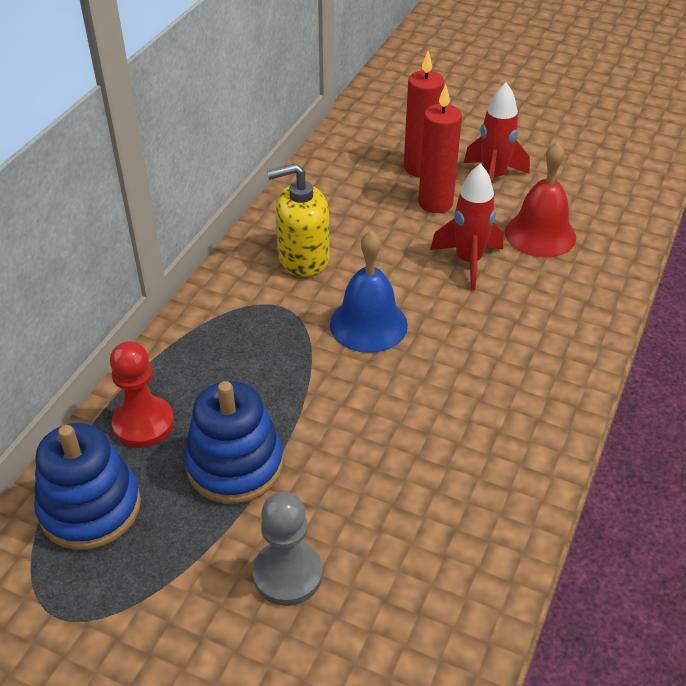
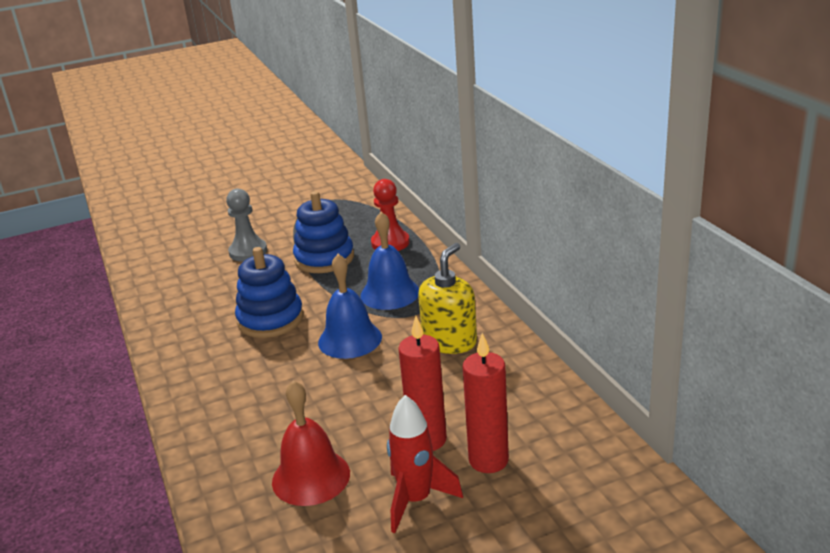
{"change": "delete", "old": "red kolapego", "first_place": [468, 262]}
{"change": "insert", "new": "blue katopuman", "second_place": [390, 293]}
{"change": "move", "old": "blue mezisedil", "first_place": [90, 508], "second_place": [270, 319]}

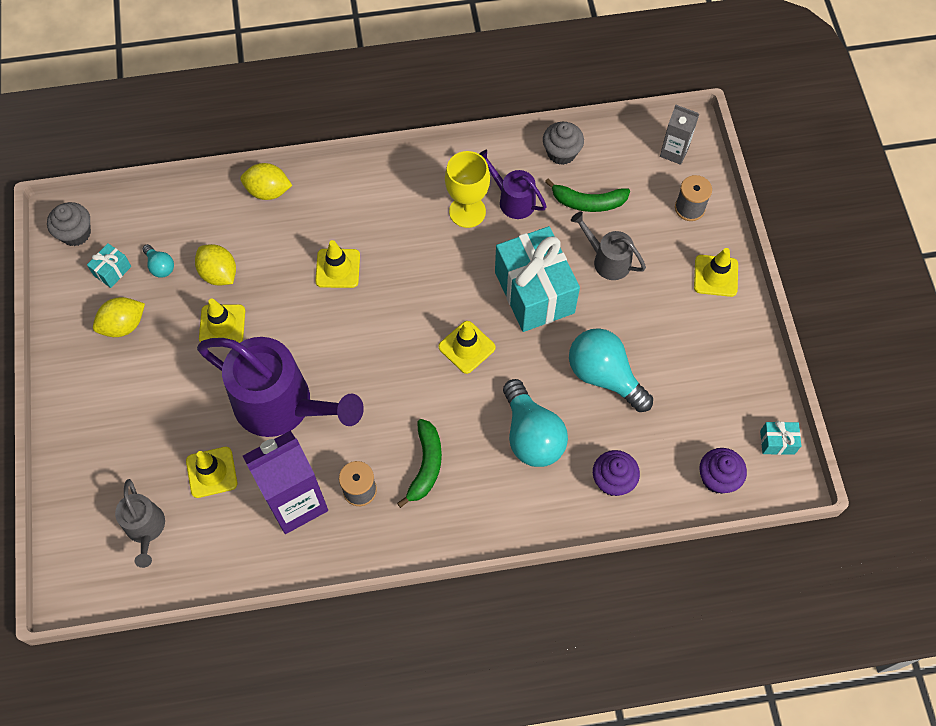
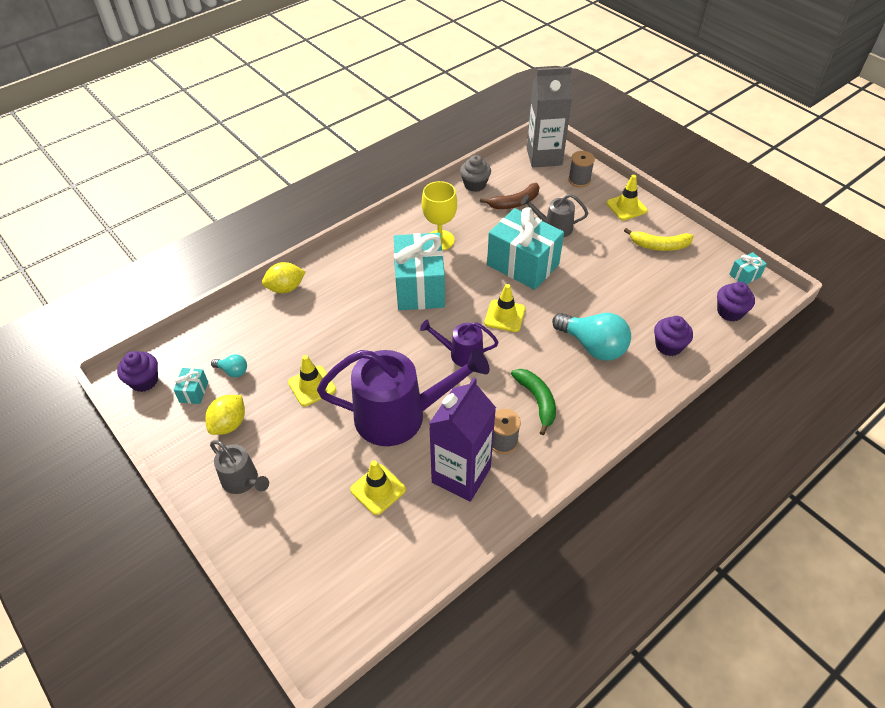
{"change": "delete", "old": "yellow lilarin", "first_place": [219, 274]}
{"change": "delete", "old": "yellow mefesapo", "first_place": [338, 268]}
{"change": "delete", "old": "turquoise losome", "first_place": [604, 376]}
{"change": "insert", "new": "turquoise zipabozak", "second_place": [420, 287]}
{"change": "insert", "new": "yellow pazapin", "second_place": [659, 246]}
{"change": "move", "old": "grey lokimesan", "first_place": [146, 529], "second_place": [243, 481]}
{"change": "move", "old": "purple lokimesan", "first_place": [512, 200], "second_place": [461, 354]}
{"change": "recolor", "old": "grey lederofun", "new": "purple lederofun", "first_place": [76, 233], "second_place": [144, 381]}
{"change": "recolor", "old": "green pazapin", "new": "brown pazapin", "first_place": [588, 202], "second_place": [514, 203]}
{"change": "resize", "old": "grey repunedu", "first_place": [674, 152], "second_place": [544, 157], "factor": 1.85}

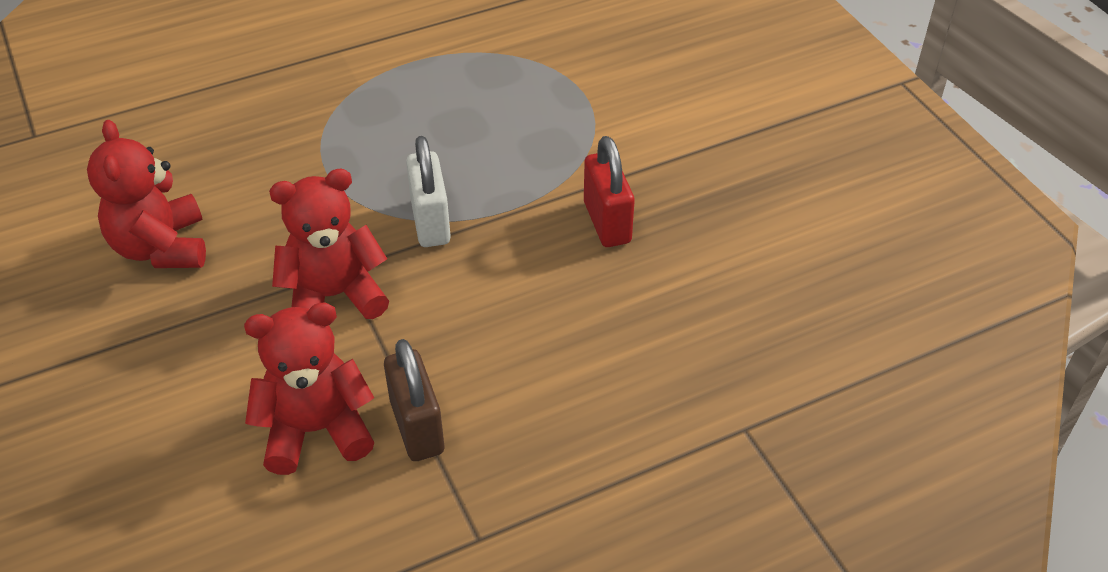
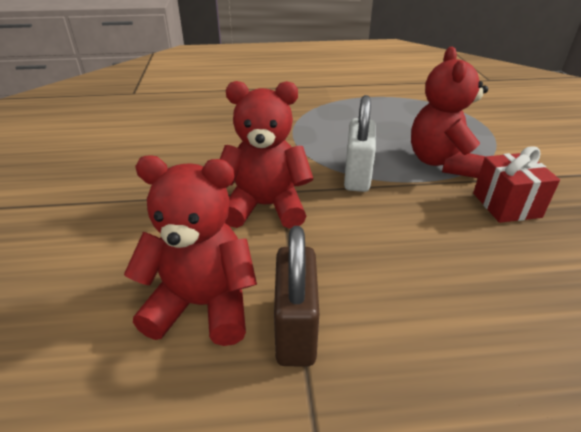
{"change": "move", "old": "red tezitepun", "first_place": [161, 247], "second_place": [441, 163]}
{"change": "replace", "old": "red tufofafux", "new": "red zipabozak", "first_place": [607, 222], "second_place": [506, 205]}

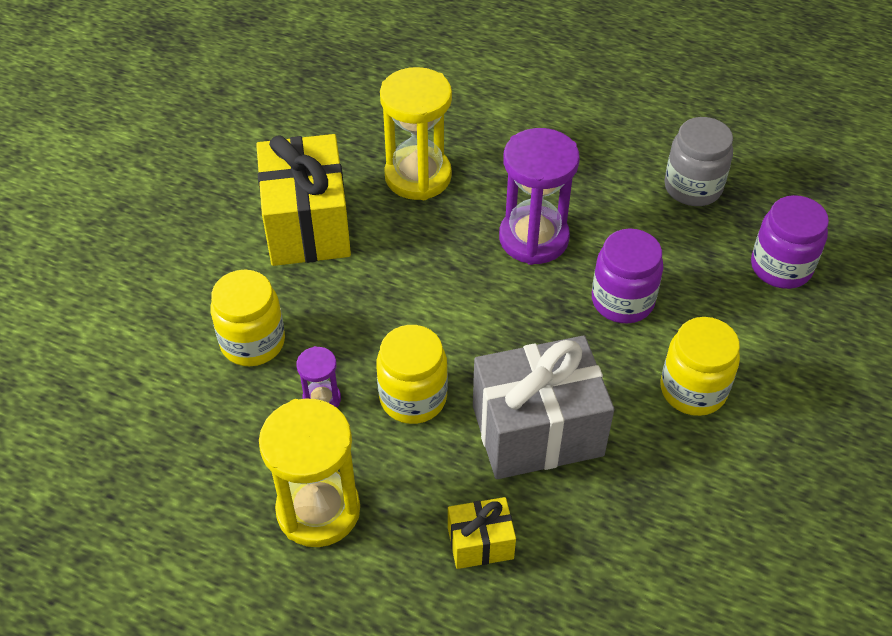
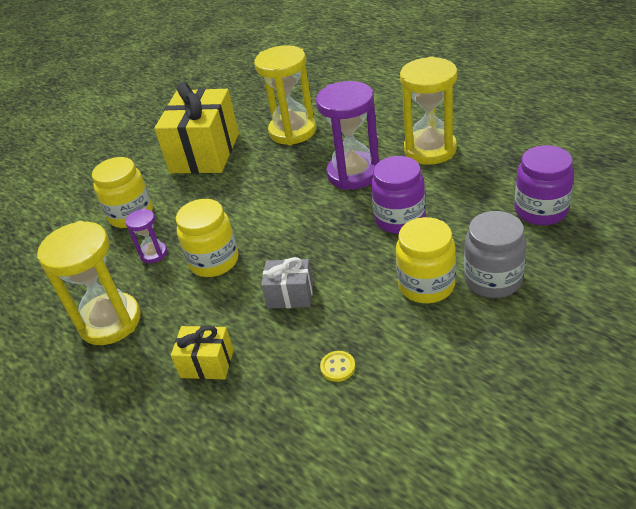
{"change": "insert", "new": "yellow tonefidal", "second_place": [338, 367]}
{"change": "insert", "new": "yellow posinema", "second_place": [430, 150]}
{"change": "move", "old": "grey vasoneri", "first_place": [693, 187], "second_place": [493, 280]}
{"change": "resize", "old": "grey zipabozak", "first_place": [537, 430], "second_place": [290, 295], "factor": 0.49}

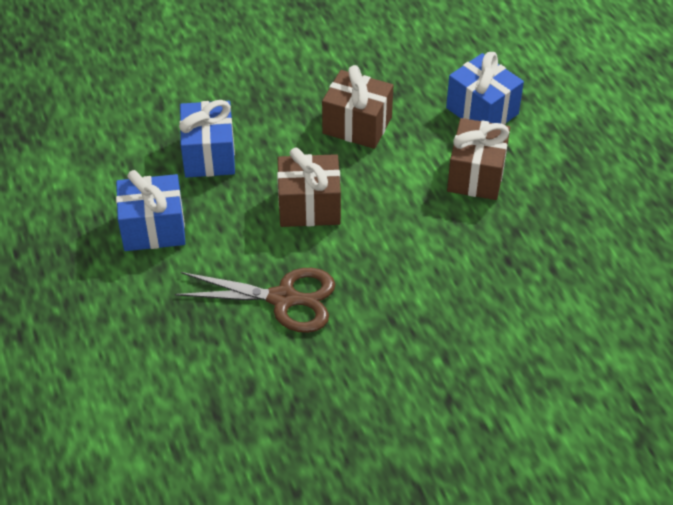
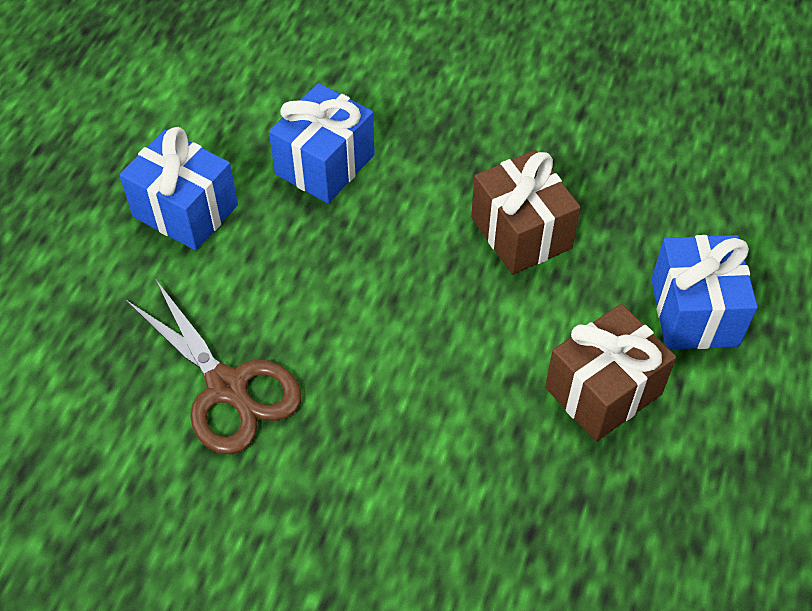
{"change": "delete", "old": "brown zipabozak", "first_place": [309, 206]}

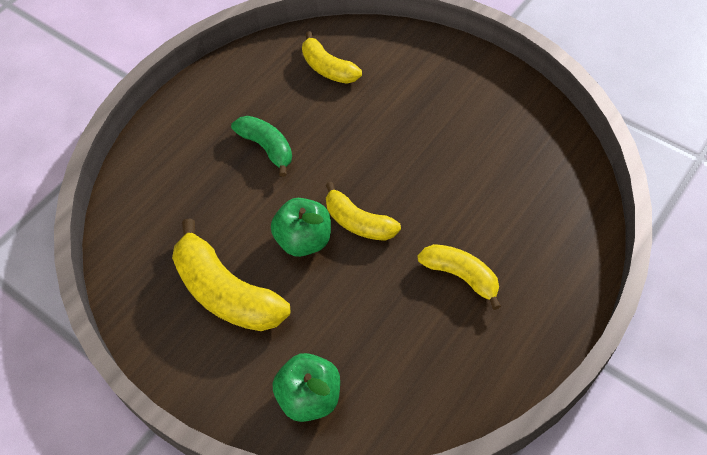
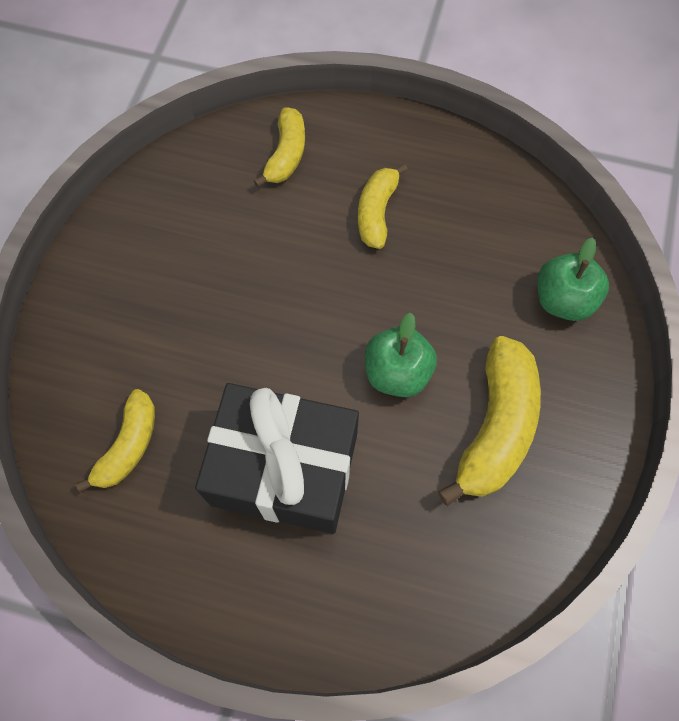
{"change": "move", "old": "yellow pazapin", "first_place": [358, 222], "second_place": [286, 155]}
{"change": "replace", "old": "green pazapin", "new": "black zipabozak", "first_place": [267, 147], "second_place": [284, 470]}

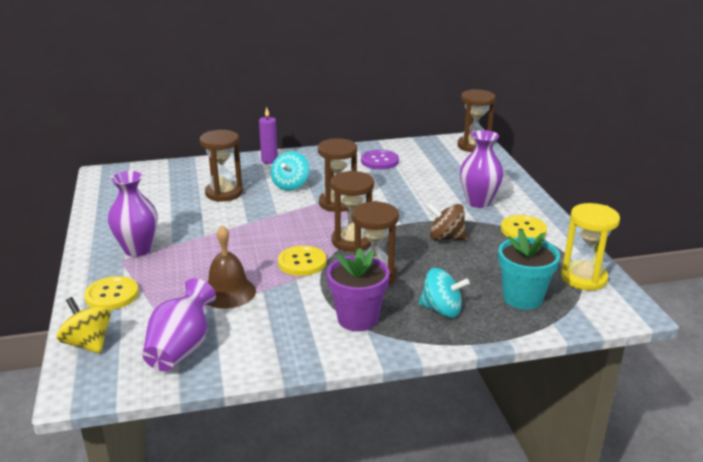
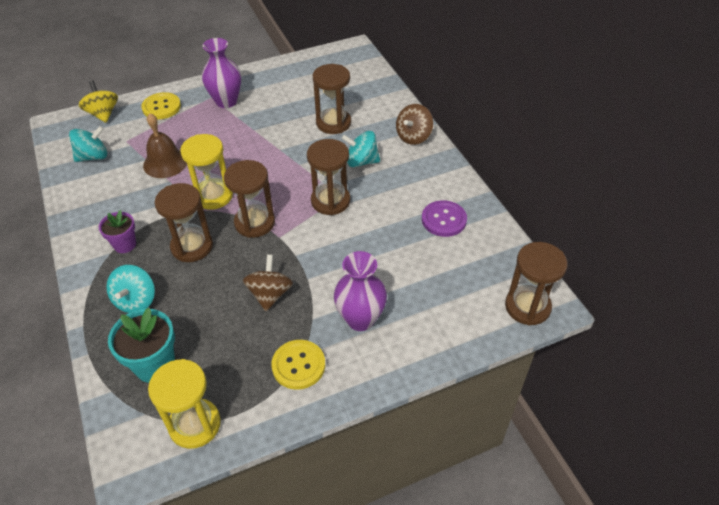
{"change": "replace", "old": "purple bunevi", "new": "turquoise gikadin", "first_place": [181, 348], "second_place": [93, 157]}
{"change": "replace", "old": "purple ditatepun", "new": "brown gikadin", "first_place": [269, 161], "second_place": [413, 136]}
{"change": "replace", "old": "yellow tonefidal", "new": "yellow posinema", "first_place": [302, 262], "second_place": [213, 196]}
{"change": "rotate", "old": "yellow gikadin", "first_place": [88, 343], "second_place": [103, 114], "degrees": -60}
{"change": "resize", "old": "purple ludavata", "first_place": [357, 319], "second_place": [125, 244], "factor": 0.64}

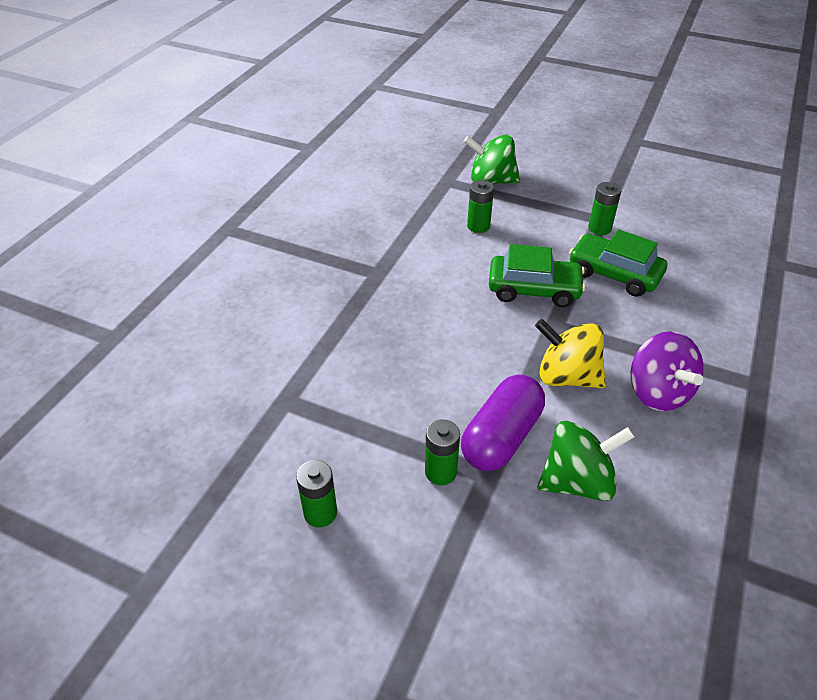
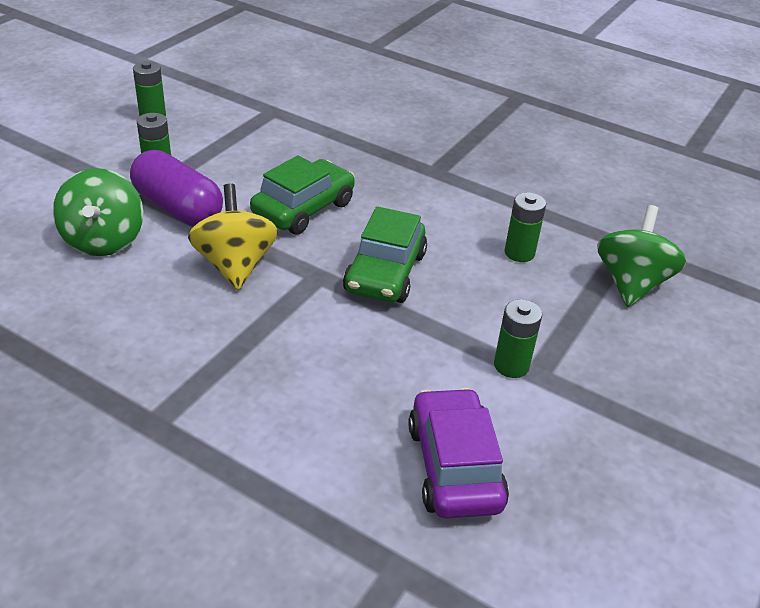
{"change": "delete", "old": "purple gikadin", "first_place": [658, 392]}
{"change": "insert", "new": "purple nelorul", "second_place": [454, 466]}
{"change": "move", "old": "green nelorul", "first_place": [614, 274], "second_place": [303, 208]}
{"change": "rotate", "old": "yellow gikadin", "first_place": [566, 376], "second_place": [235, 265], "degrees": -45}

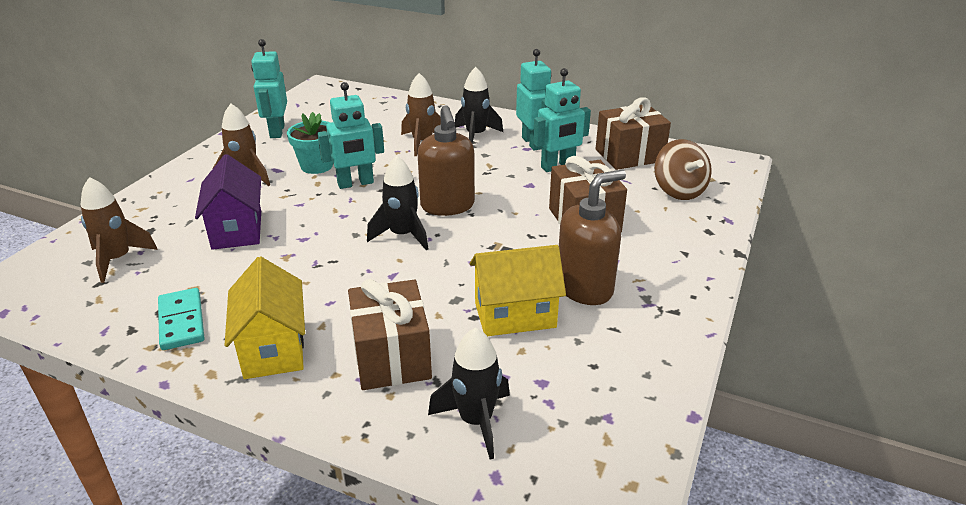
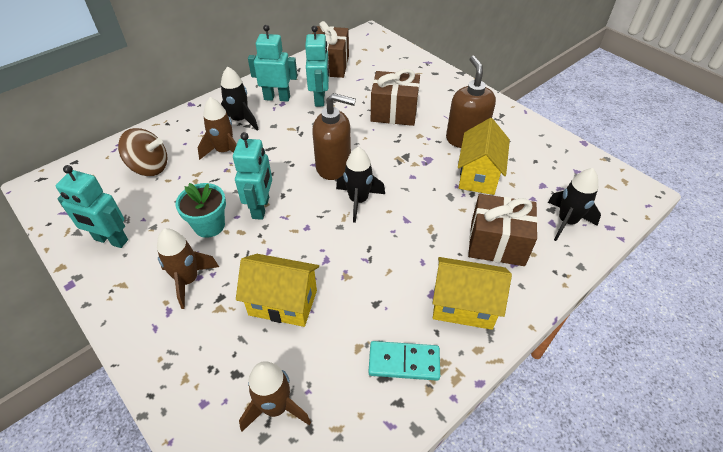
{"change": "move", "old": "brown gikadin", "first_place": [678, 191], "second_place": [149, 167]}
{"change": "recolor", "old": "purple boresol", "new": "yellow boresol", "first_place": [237, 230], "second_place": [283, 302]}

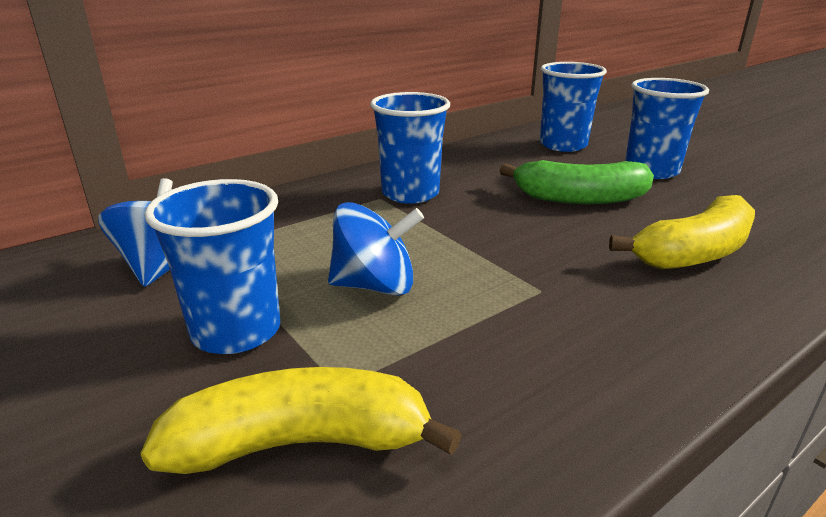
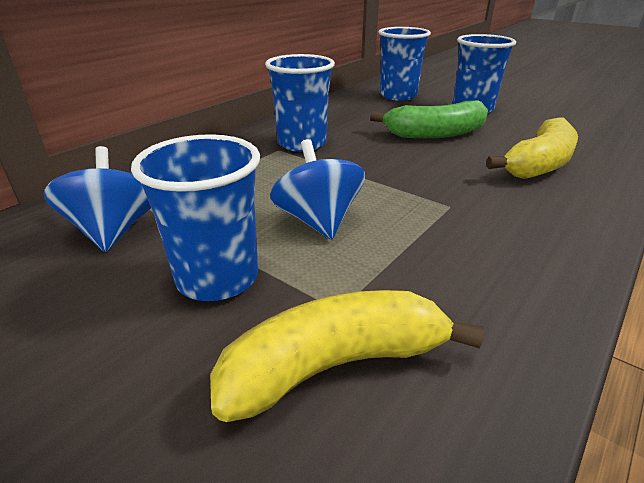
{"change": "rotate", "old": "blue gikadin", "first_place": [375, 286], "second_place": [318, 221], "degrees": -90}

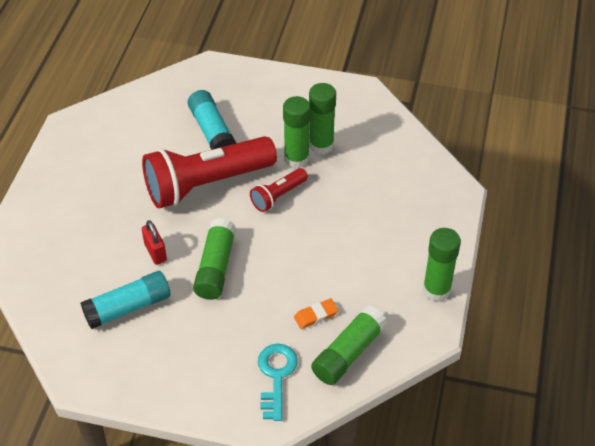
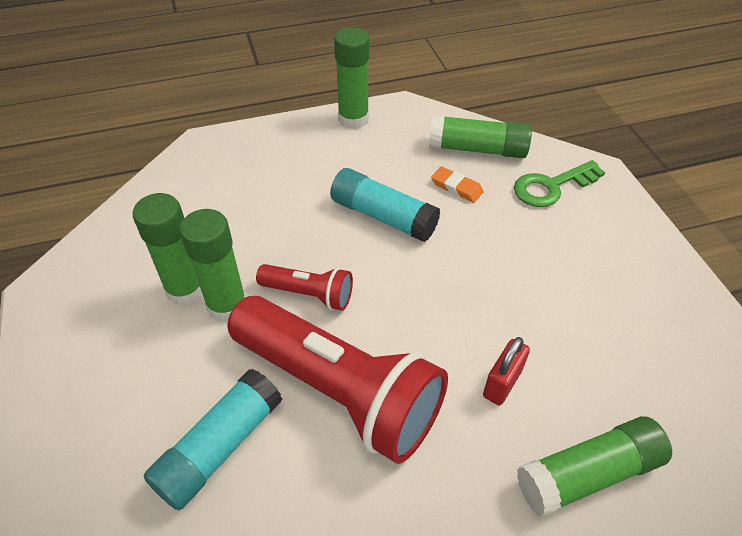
{"change": "move", "old": "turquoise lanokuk", "first_place": [128, 307], "second_place": [383, 216]}
{"change": "move", "old": "green lanokuk", "first_place": [215, 267], "second_place": [588, 474]}
{"change": "recolor", "old": "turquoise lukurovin", "new": "green lukurovin", "first_place": [276, 376], "second_place": [551, 187]}

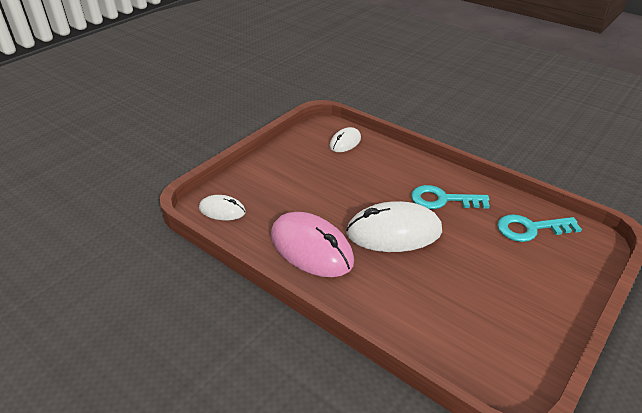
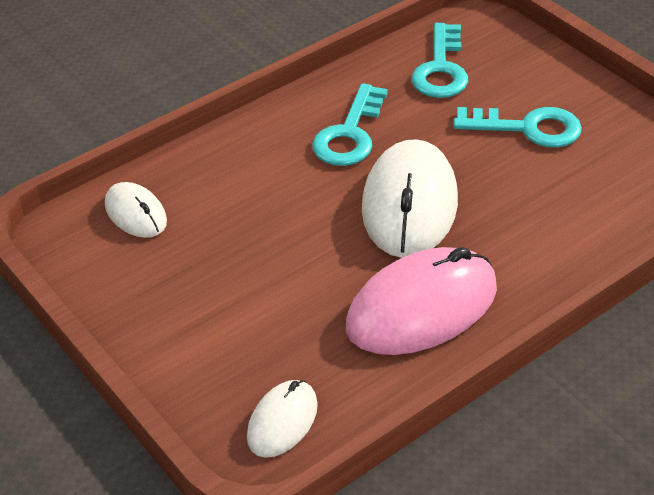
{"change": "insert", "new": "turquoise lukurovin", "second_place": [527, 128]}

